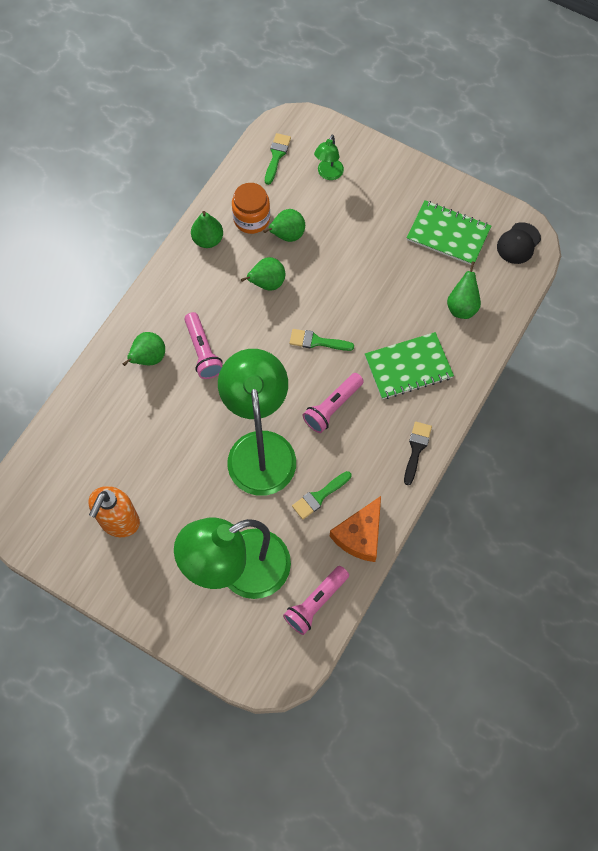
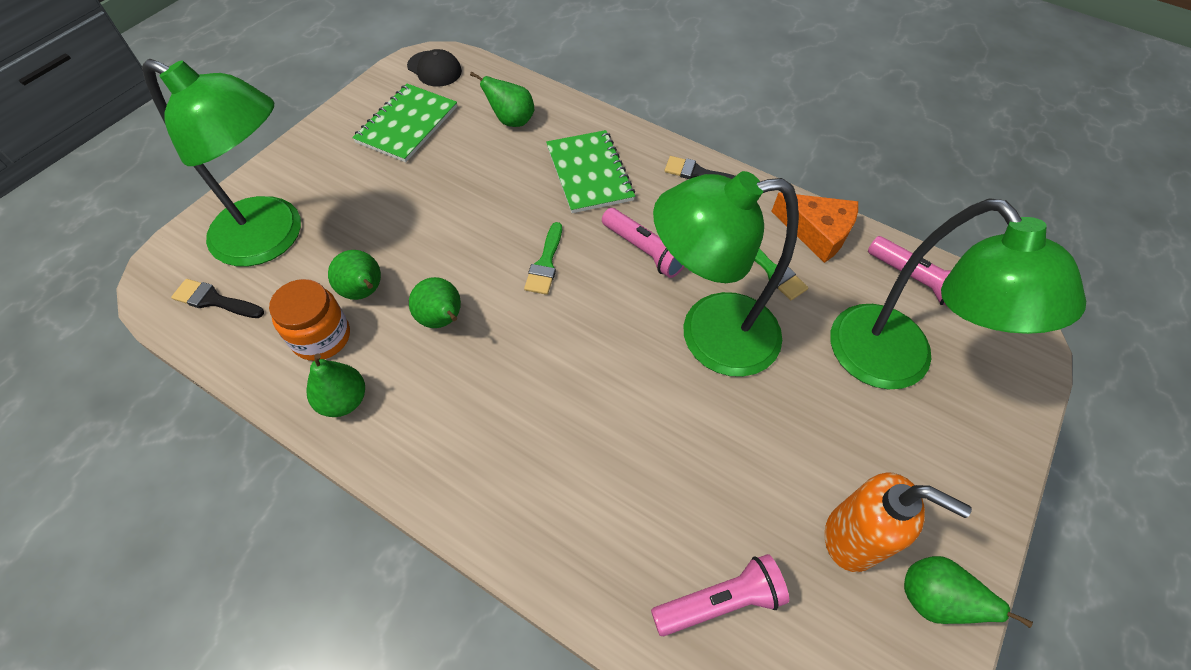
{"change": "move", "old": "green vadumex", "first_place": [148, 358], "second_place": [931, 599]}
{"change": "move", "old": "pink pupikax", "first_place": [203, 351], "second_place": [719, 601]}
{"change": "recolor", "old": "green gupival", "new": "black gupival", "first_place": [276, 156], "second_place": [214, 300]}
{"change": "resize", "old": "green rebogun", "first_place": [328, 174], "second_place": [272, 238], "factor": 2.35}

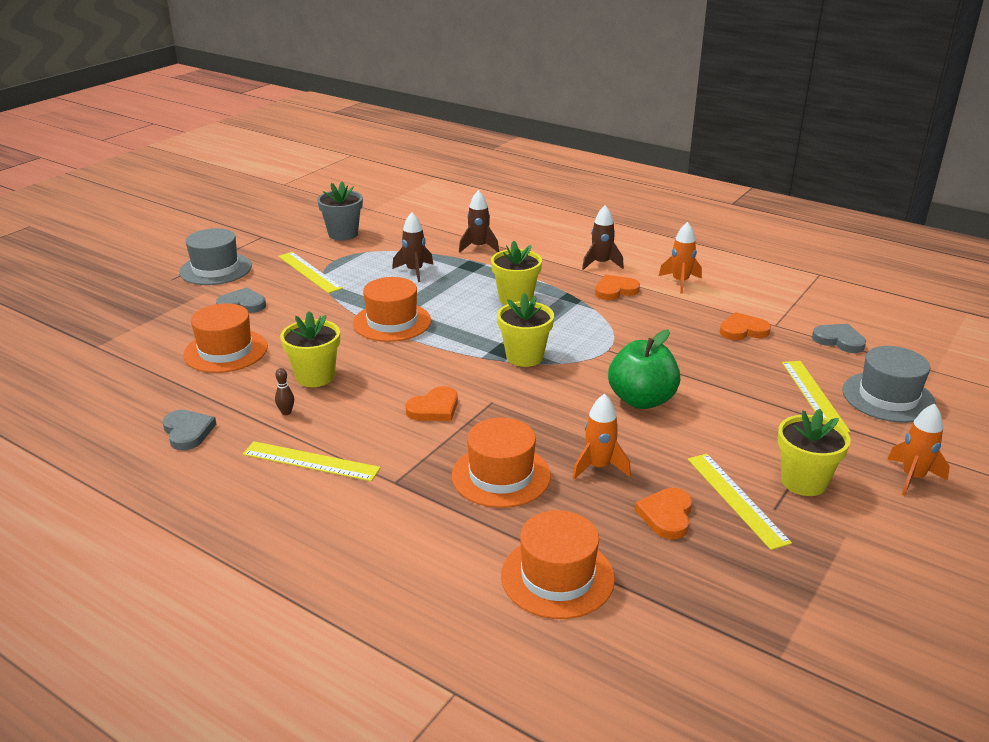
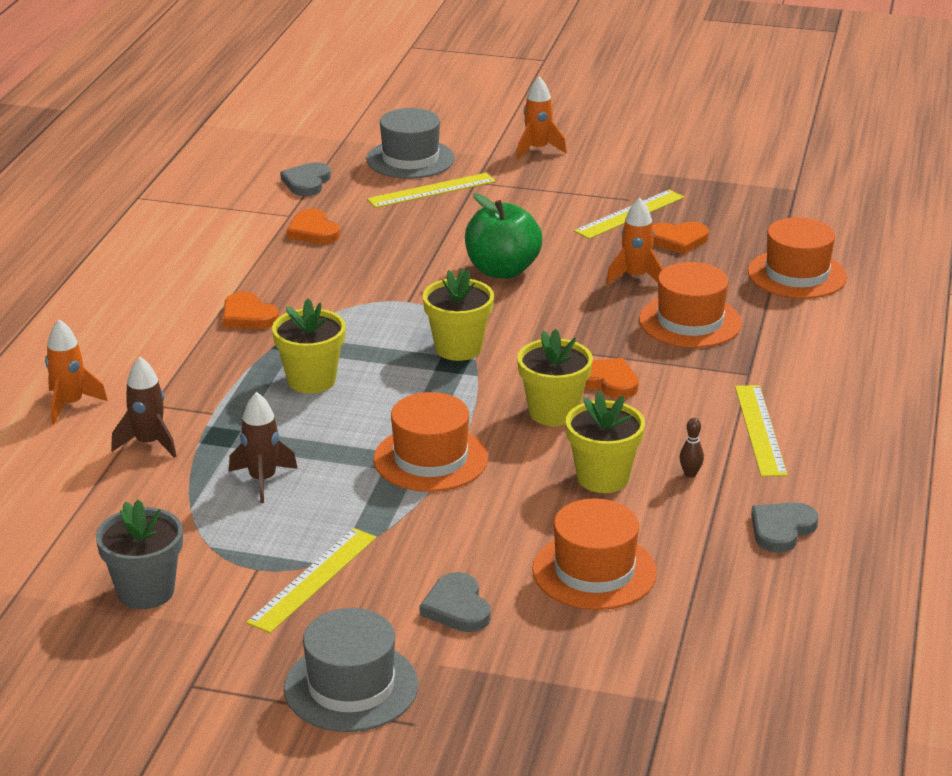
{"change": "delete", "old": "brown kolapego", "first_place": [601, 264]}
{"change": "move", "old": "orange kolapego", "first_place": [680, 282], "second_place": [70, 404]}
{"change": "move", "old": "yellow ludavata", "first_place": [803, 481], "second_place": [553, 412]}

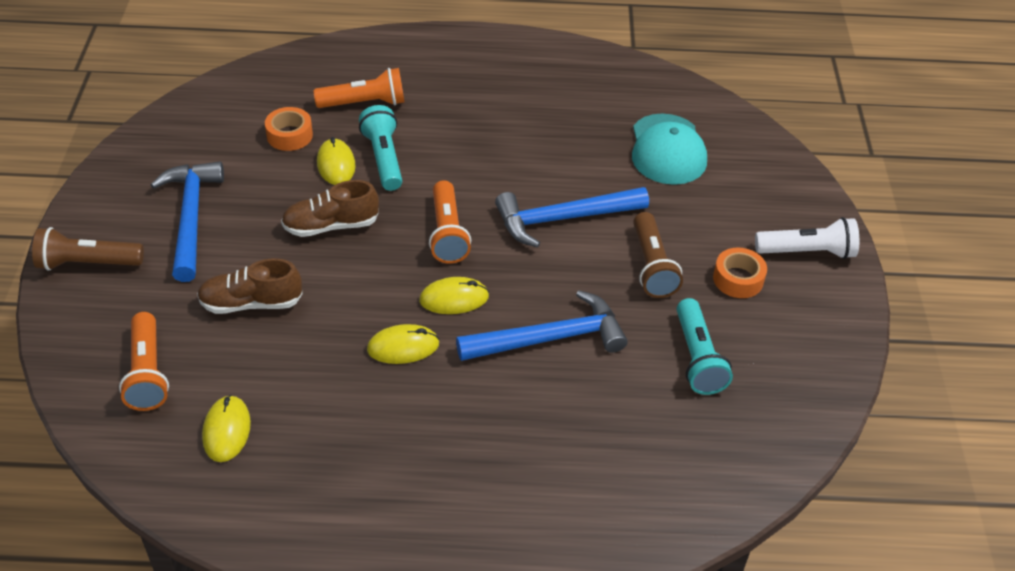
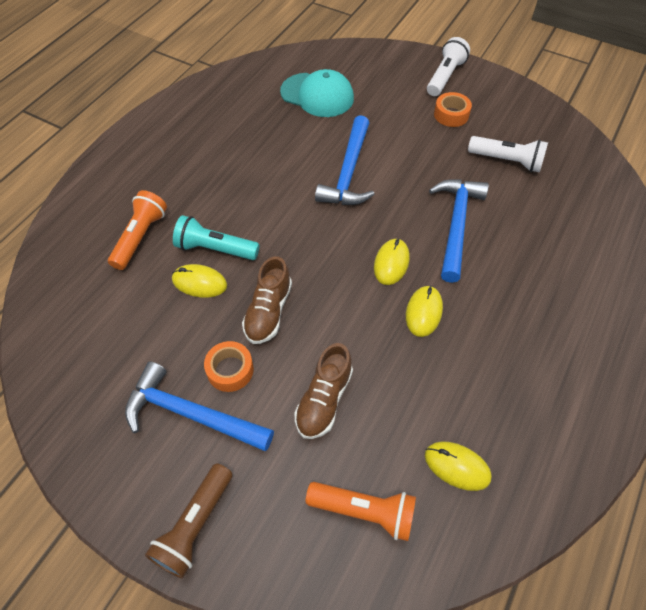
{"change": "delete", "old": "orange pupikax", "first_place": [447, 233]}
{"change": "delete", "old": "brown pupikax", "first_place": [652, 266]}
{"change": "move", "old": "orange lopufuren", "first_place": [289, 135], "second_place": [230, 370]}
{"change": "recolor", "old": "turquoise pupikax", "new": "white pupikax", "first_place": [697, 358], "second_place": [507, 161]}

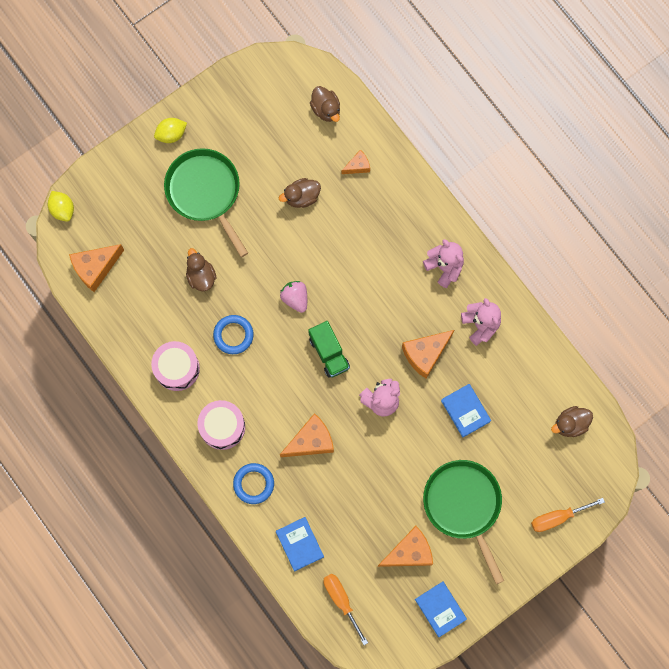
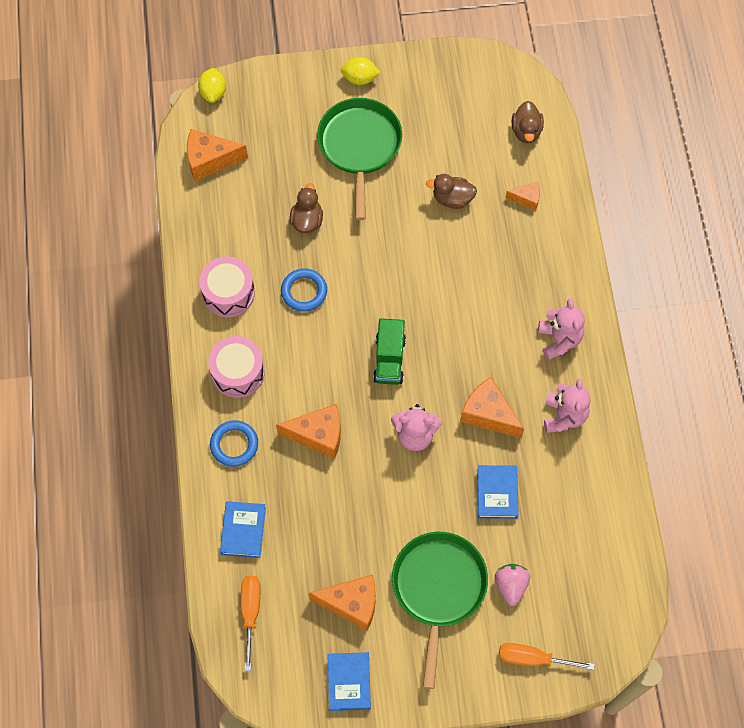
{"change": "delete", "old": "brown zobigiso", "first_place": [570, 424]}
{"change": "move", "old": "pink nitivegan", "first_place": [295, 298], "second_place": [511, 585]}
{"change": "rotate", "old": "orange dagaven", "first_place": [425, 354], "second_place": [488, 414], "degrees": 45}

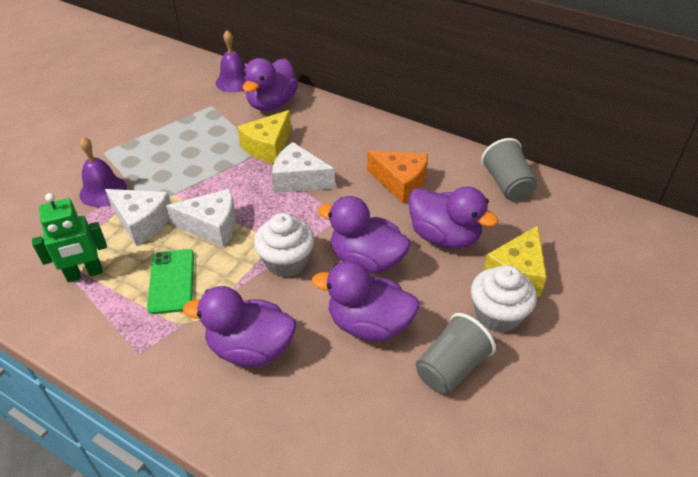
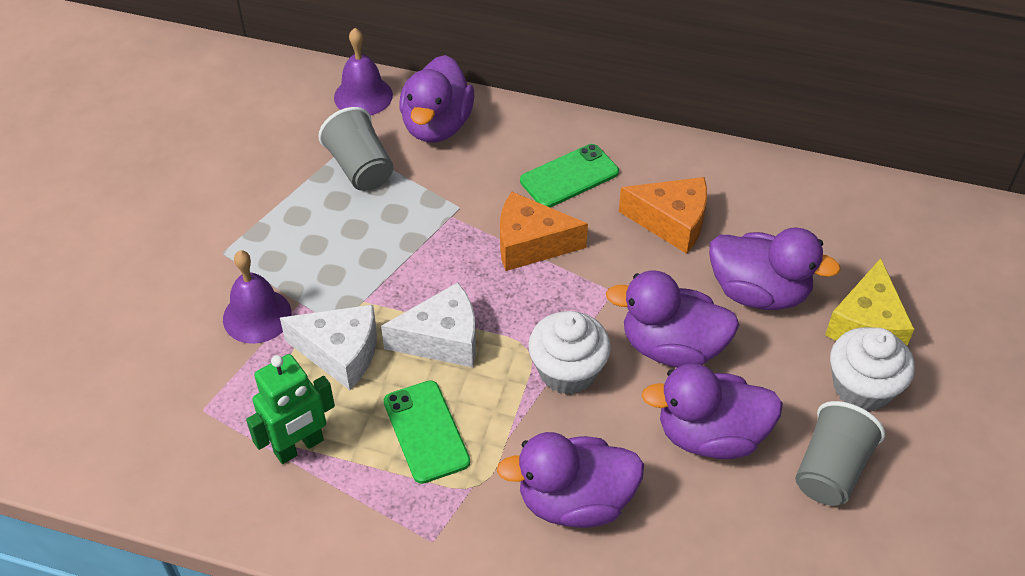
{"change": "delete", "old": "yellow dagaven", "first_place": [268, 147]}
{"change": "insert", "new": "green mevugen", "second_place": [569, 177]}
{"change": "move", "old": "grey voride", "first_place": [507, 184], "second_place": [360, 168]}
{"change": "recolor", "old": "white dagaven", "new": "orange dagaven", "first_place": [299, 180], "second_place": [531, 244]}

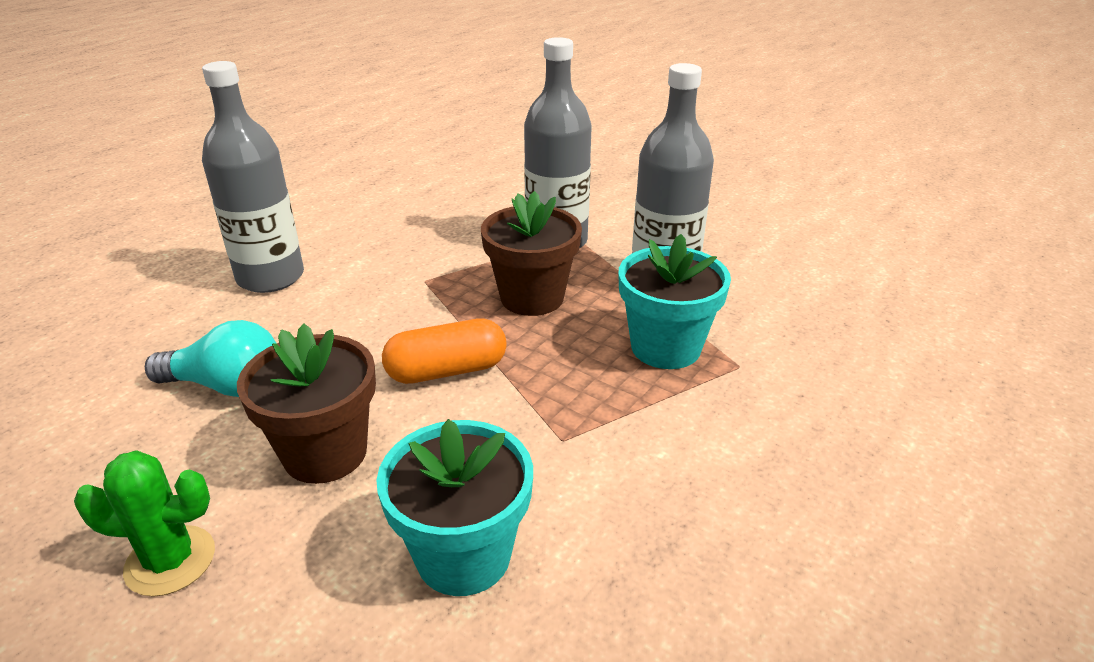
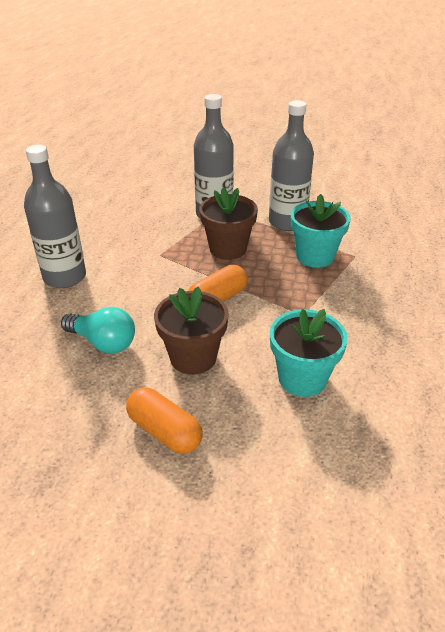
{"change": "replace", "old": "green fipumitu", "new": "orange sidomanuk", "first_place": [170, 561], "second_place": [164, 431]}
{"change": "rotate", "old": "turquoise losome", "first_place": [227, 385], "second_place": [103, 342], "degrees": 45}

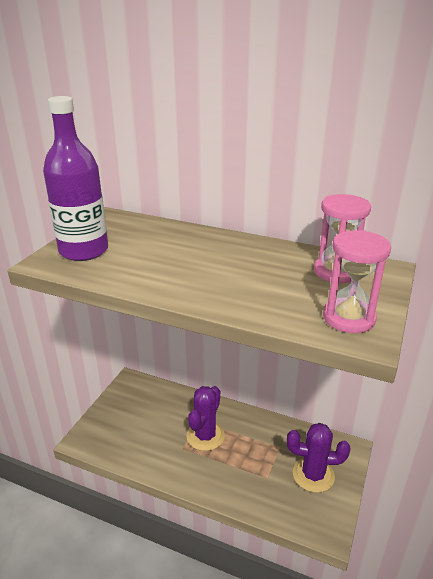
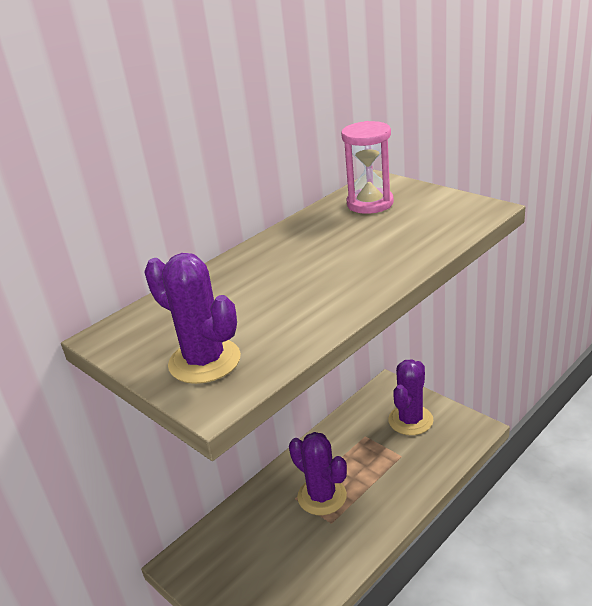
{"change": "delete", "old": "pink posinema", "first_place": [349, 318]}
{"change": "replace", "old": "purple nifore", "new": "purple fipumitu", "first_place": [84, 251], "second_place": [204, 361]}

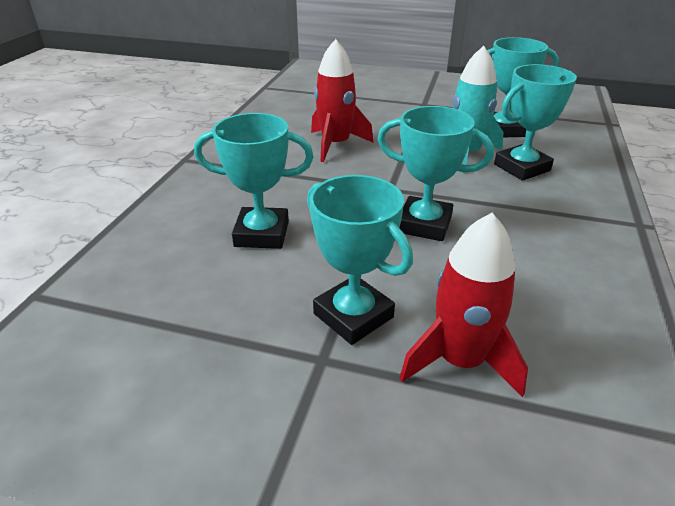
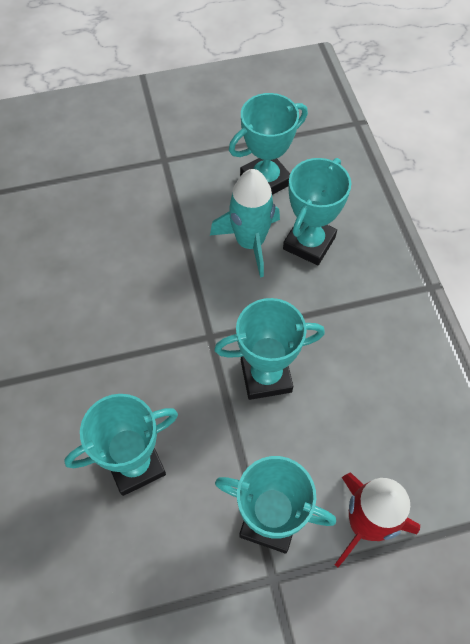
{"change": "delete", "old": "red kolapego", "first_place": [335, 145]}

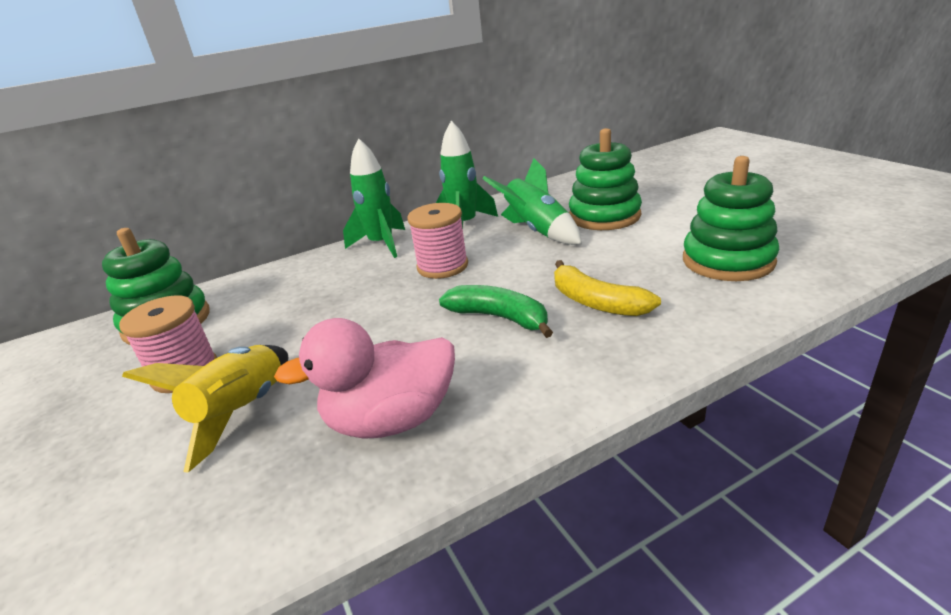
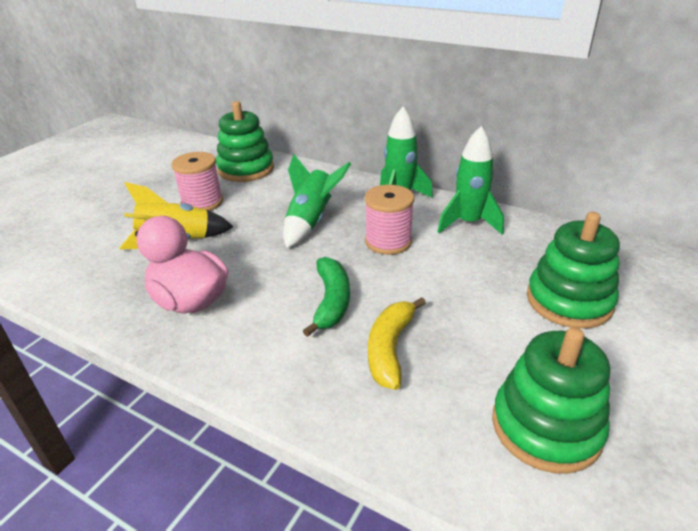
{"change": "move", "old": "green kolapego", "first_place": [537, 231], "second_place": [311, 221]}

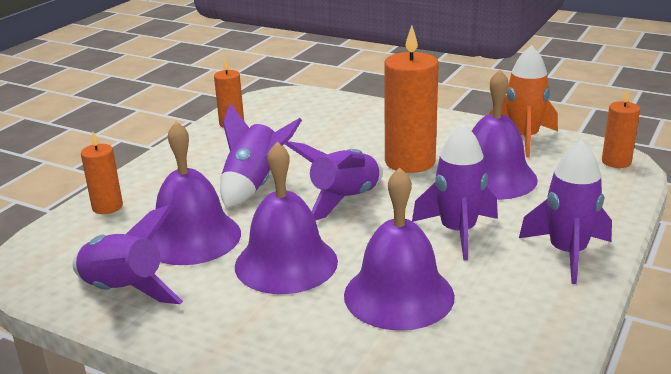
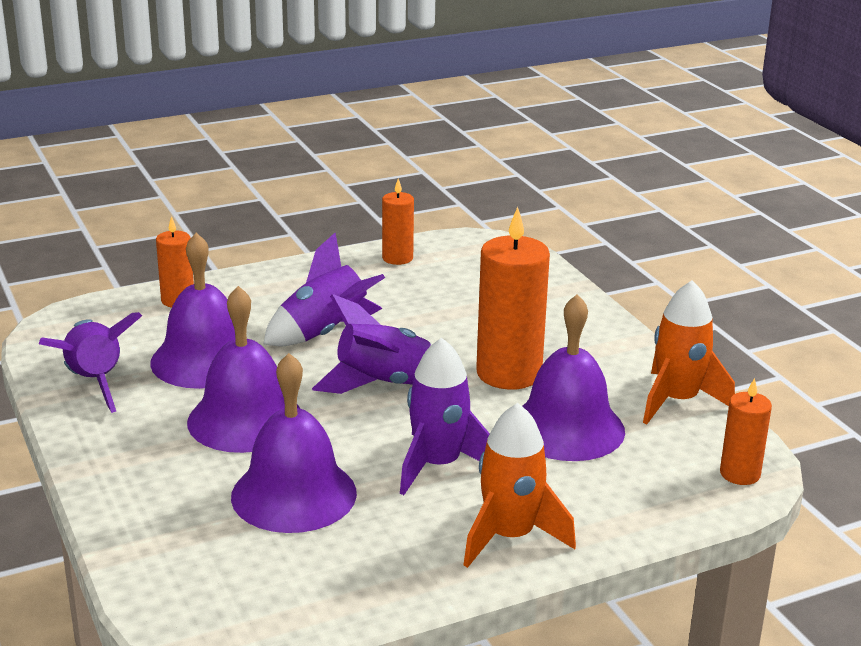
{"change": "recolor", "old": "purple kolapego", "new": "orange kolapego", "first_place": [567, 253], "second_place": [510, 537]}

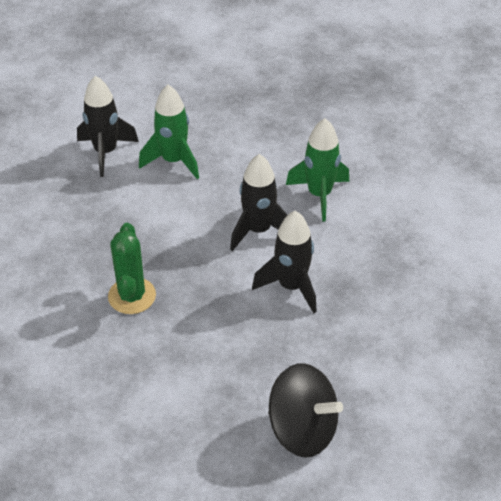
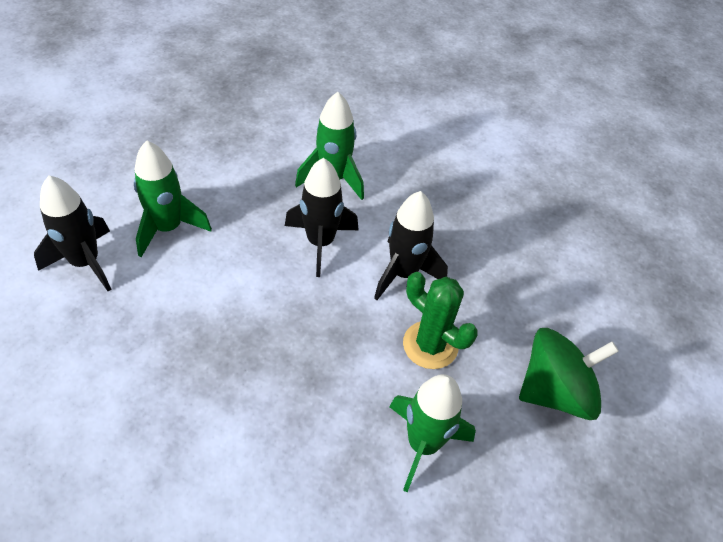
{"change": "insert", "new": "green kolapego", "second_place": [423, 444]}
{"change": "move", "old": "green fipumitu", "first_place": [132, 296], "second_place": [430, 345]}
{"change": "recolor", "old": "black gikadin", "new": "green gikadin", "first_place": [302, 429], "second_place": [555, 391]}

